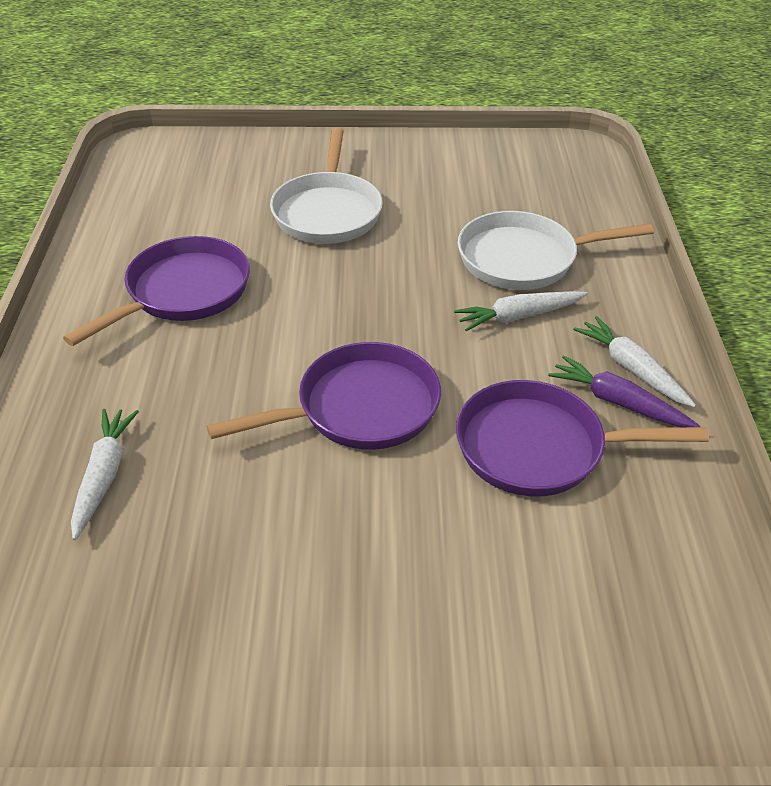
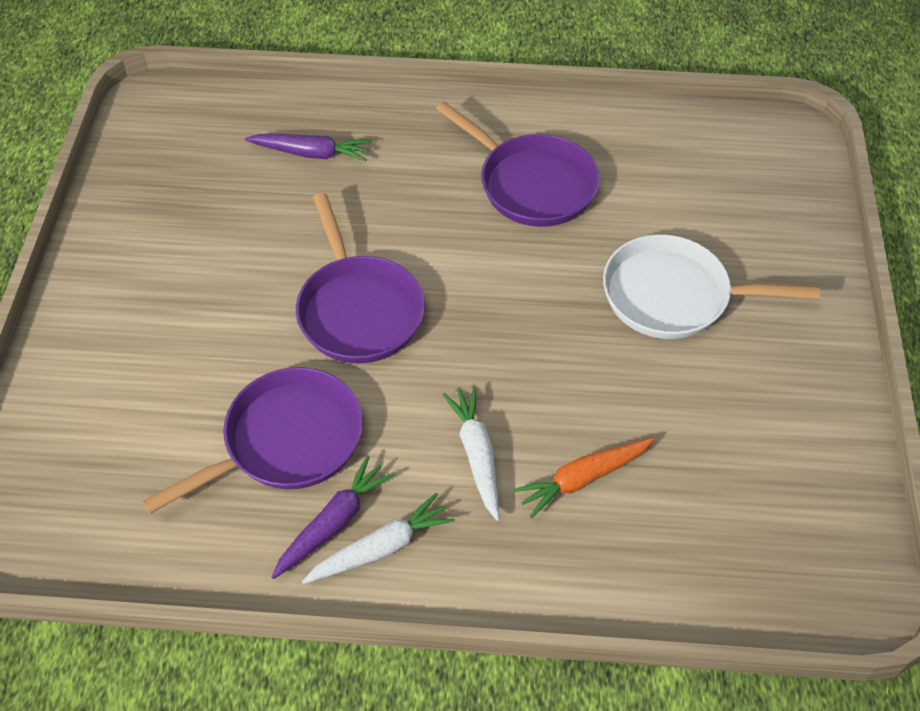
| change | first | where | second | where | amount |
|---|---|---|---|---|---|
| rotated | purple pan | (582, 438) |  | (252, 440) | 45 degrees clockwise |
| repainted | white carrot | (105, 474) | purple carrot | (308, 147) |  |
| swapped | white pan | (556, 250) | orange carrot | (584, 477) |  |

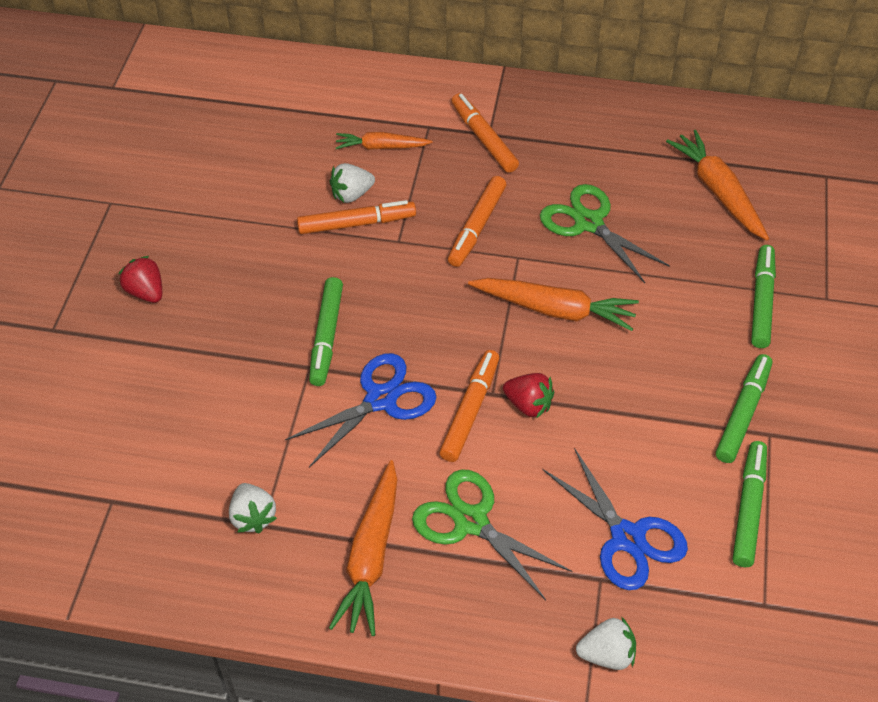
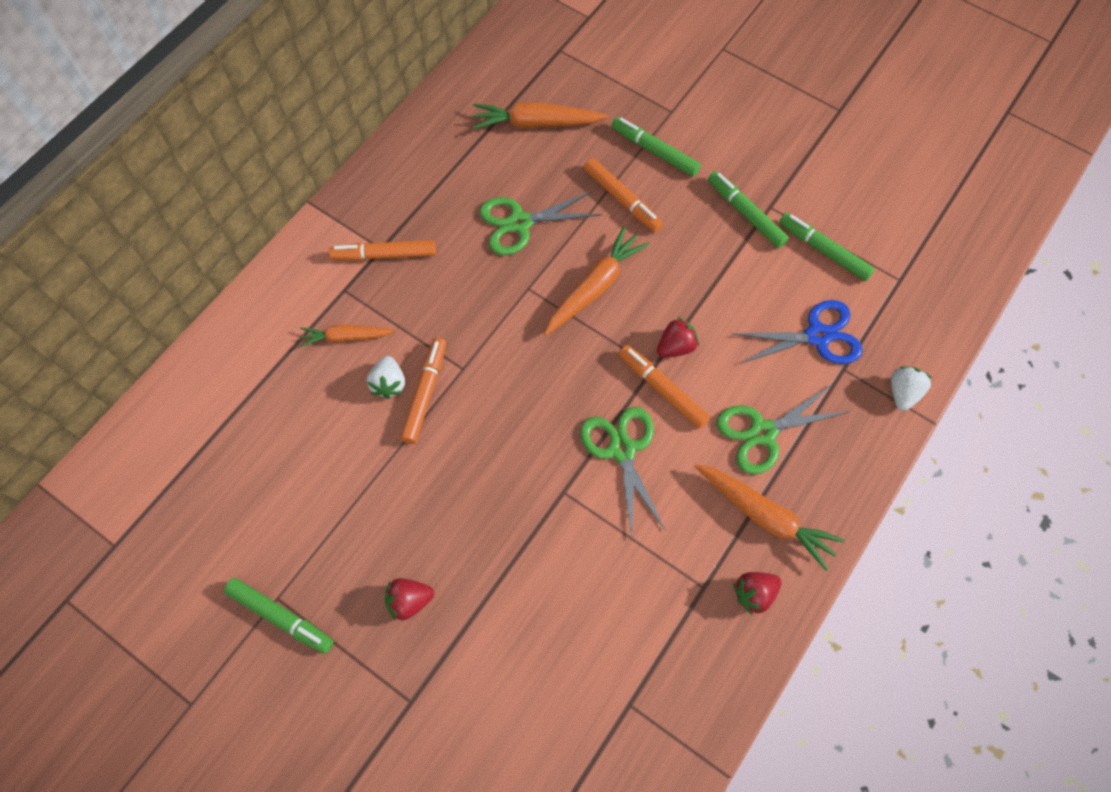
| change | first | where | second | where | amount |
|---|---|---|---|---|---|
| shifted | green marker | (326, 331) |  | (279, 616) |  |
| rotated | orange carrot | (384, 141) |  | (347, 336) | 60 degrees clockwise |
| repainted | blue scissors | (361, 410) | green scissors | (623, 472) |  |
| shifted | orange marker | (477, 221) |  | (623, 195) |  |
| new |  |  | red strawberry | (757, 593) |  |
| gone | white strawberry | (253, 508) |  |  |  |

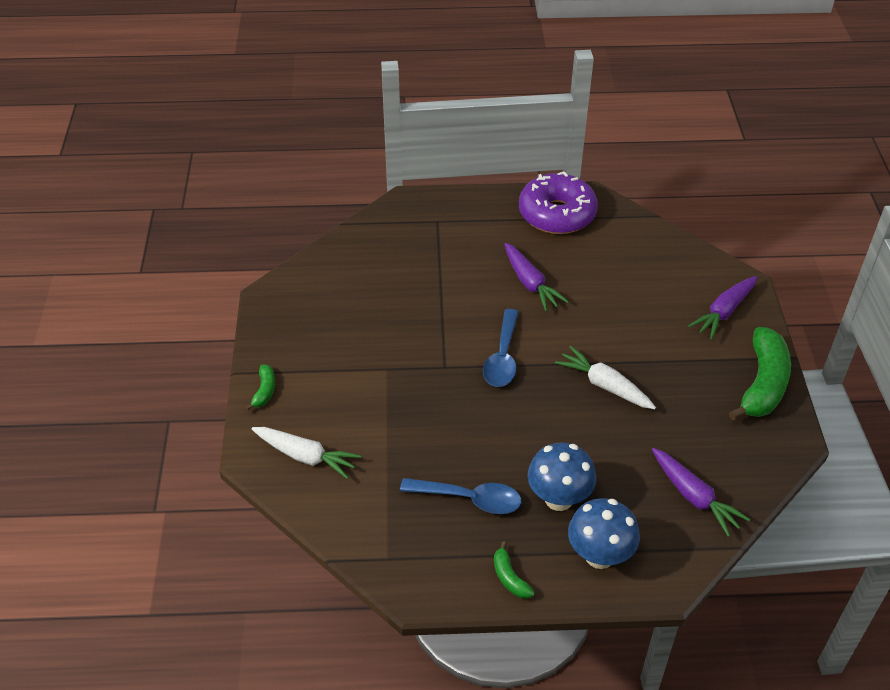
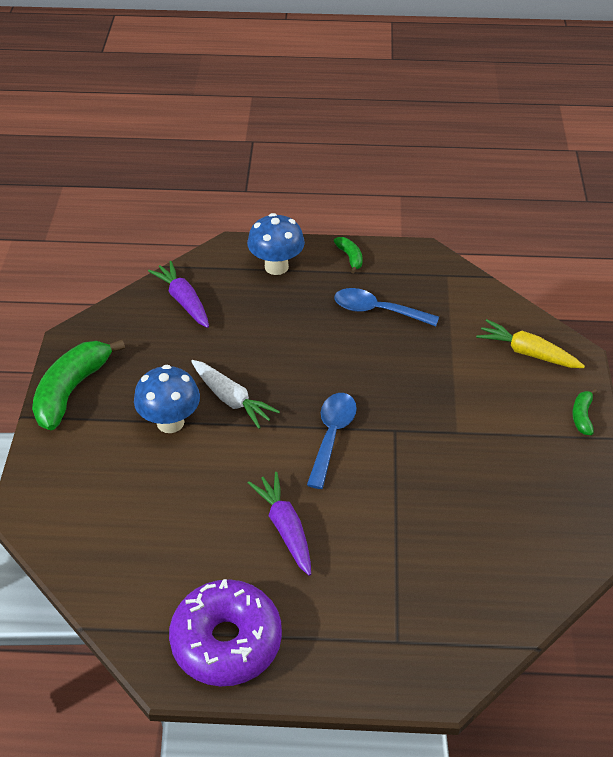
| change | first | where | second | where | amount |
|---|---|---|---|---|---|
| shifted | blue mushroom | (561, 476) |  | (167, 399) |  |
| repainted | white carrot | (306, 453) | yellow carrot | (530, 343) |  |
| gone | purple carrot | (723, 308) |  |  |  |

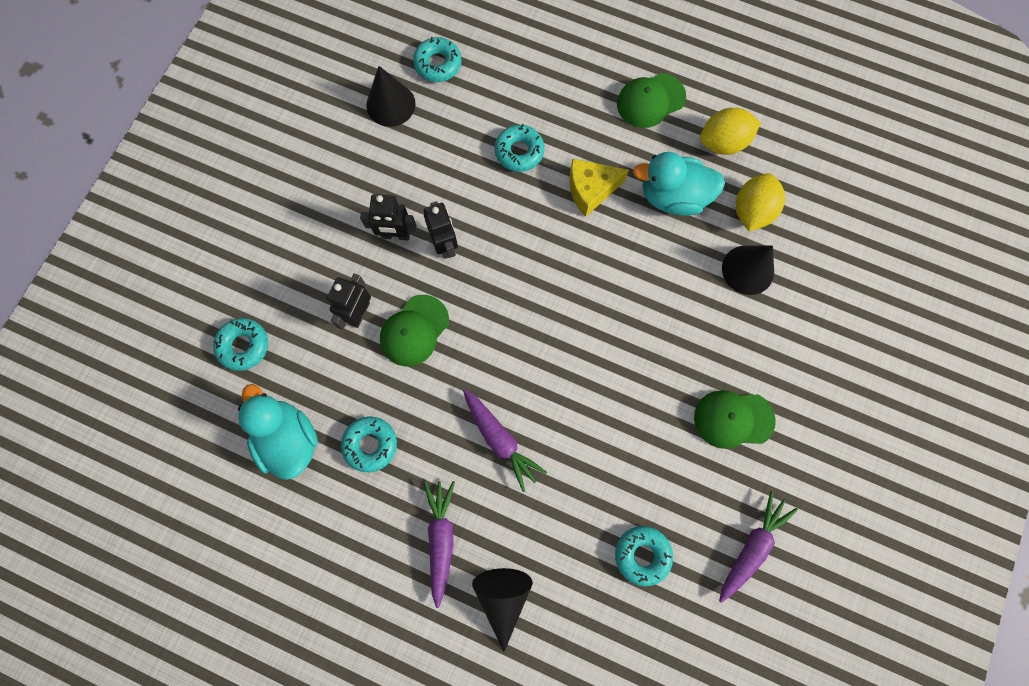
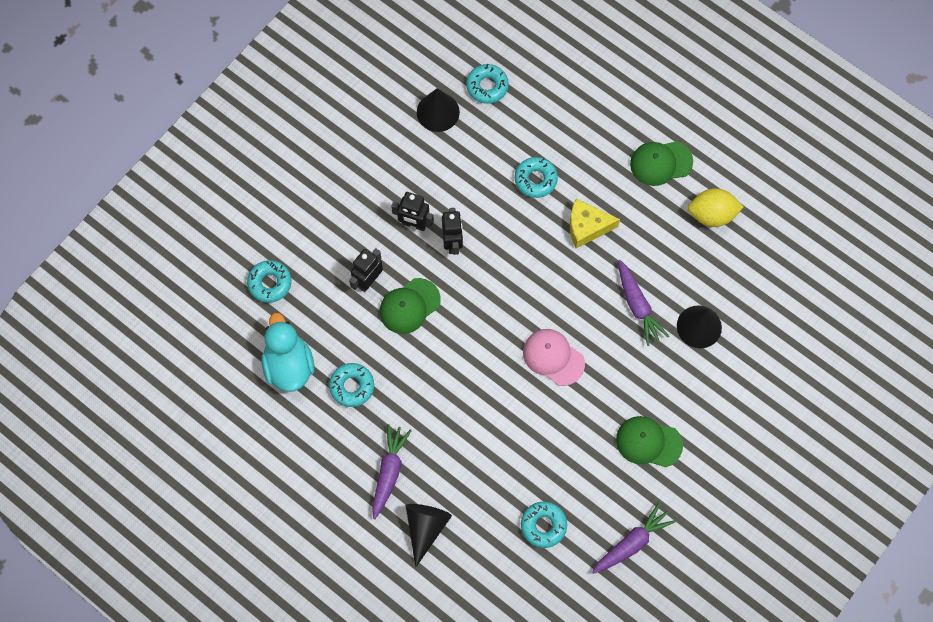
| change | first | where | second | where | amount |
|---|---|---|---|---|---|
| new |  |  | pink cap | (554, 357) |  |
| shifted | purple carrot | (505, 440) |  | (643, 303) |  |
| gone | turquoise duck | (679, 184) |  |  |  |
| gone | yellow lemon | (760, 202) |  |  |  |

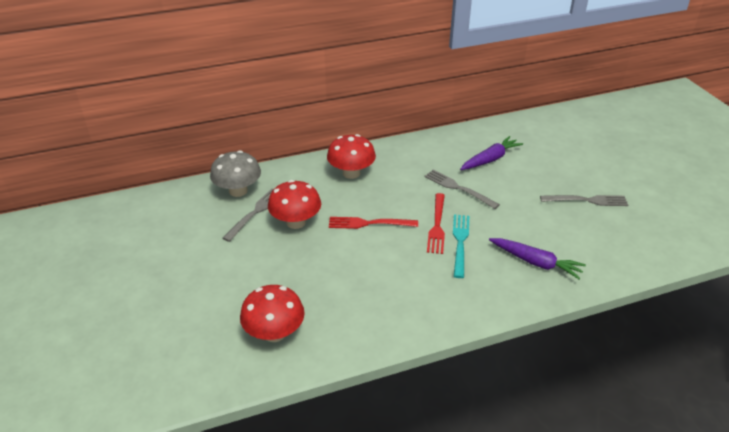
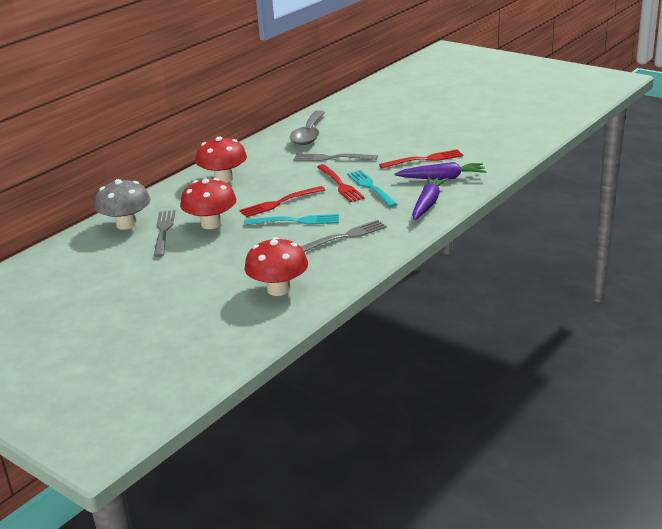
| change | first | where | second | where | amount |
|---|---|---|---|---|---|
| new |  |  | turquoise fork | (291, 219) |  |
| new |  |  | grey spoon | (307, 127) |  |
| shifted | grey fork | (584, 200) |  | (344, 236) |  |
| new |  |  | red fork | (421, 158) |  |
| shifted | purple carrot | (491, 153) |  | (430, 198) |  |

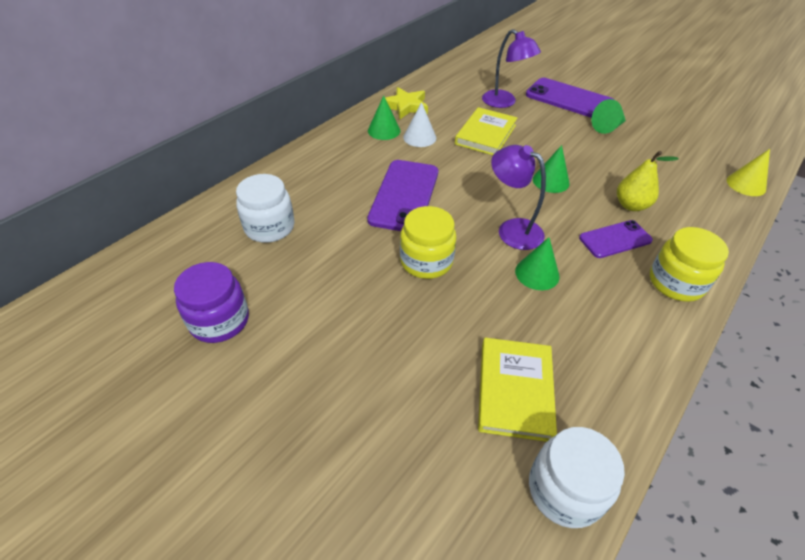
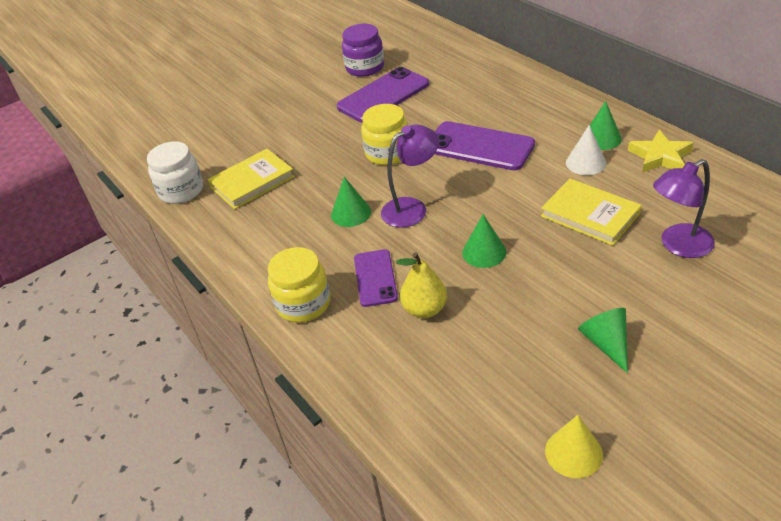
| change | first | where | second | where | amount |
|---|---|---|---|---|---|
| rotated | yellow book | (517, 390) |  | (251, 179) | 60 degrees counterclockwise |
| shifted | purple phone | (570, 98) |  | (382, 95) |  |
| shifted | yellow cone | (748, 172) |  | (574, 446) |  |
| gone | white jar | (265, 208) |  |  |  |

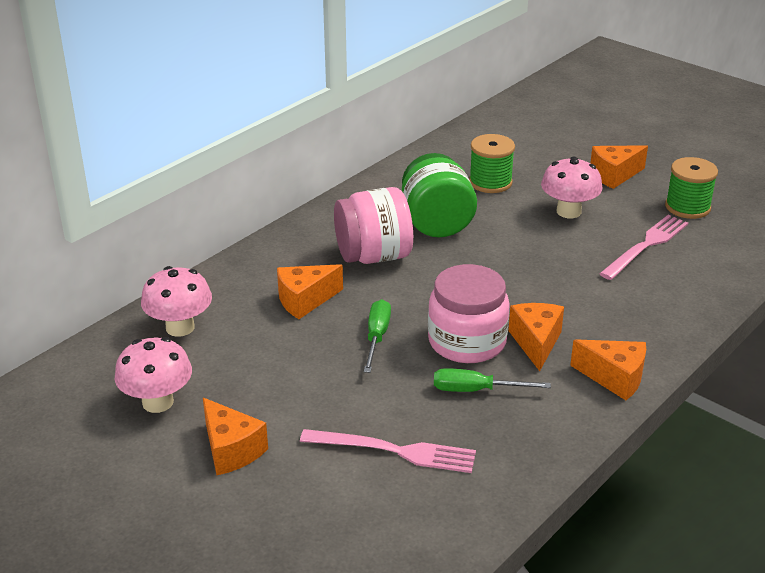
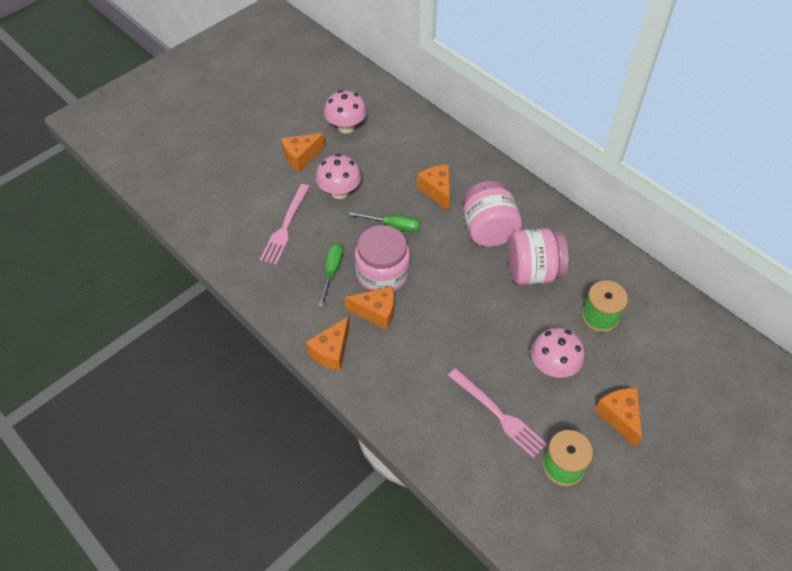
| change | first | where | second | where | amount |
|---|---|---|---|---|---|
| shifted | pink mushroom | (176, 301) |  | (338, 176) |  |
| repainted | green jar | (439, 195) | pink jar | (538, 256) |  |

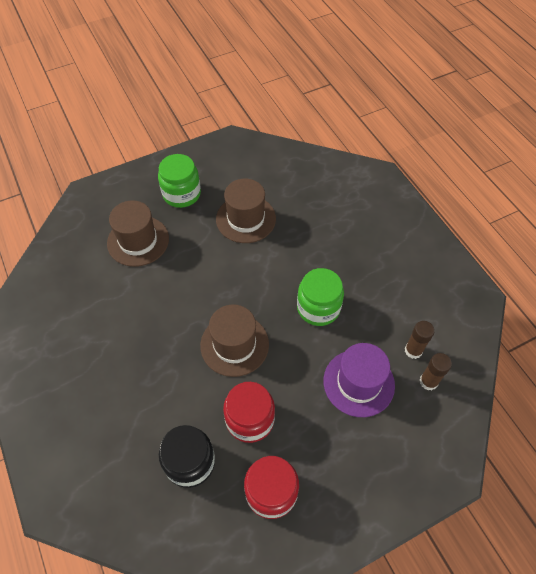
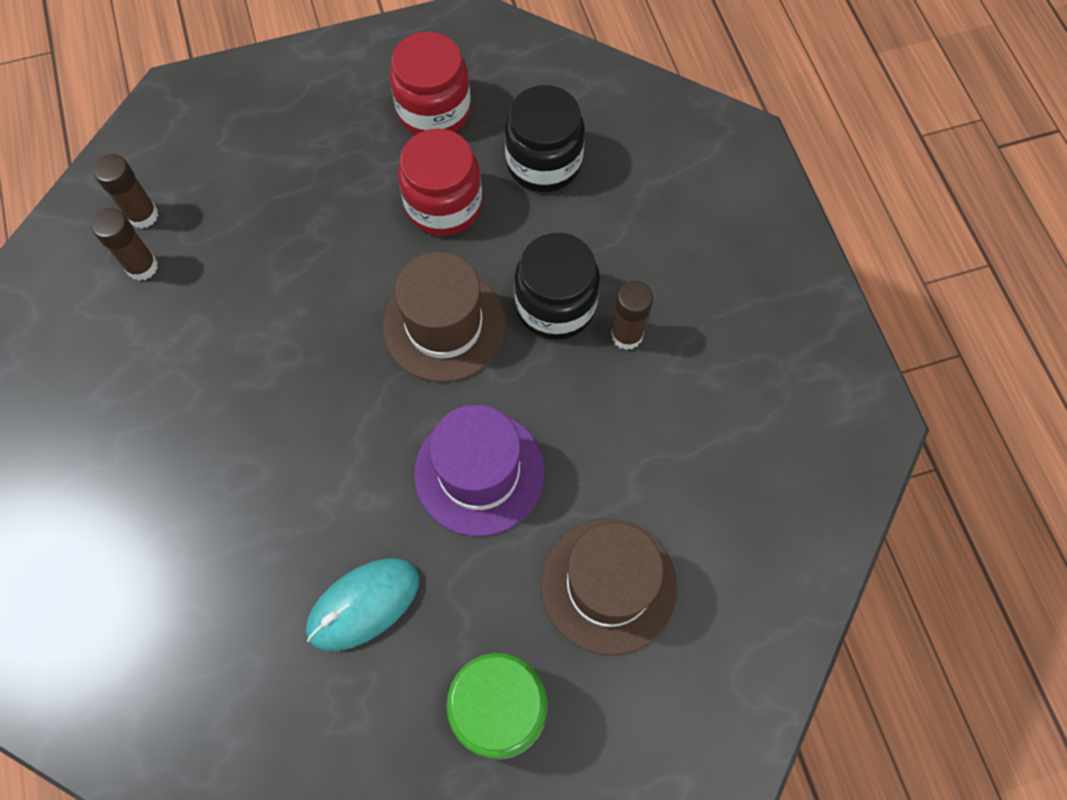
| change | first | where | second | where | amount |
|---|---|---|---|---|---|
| swapped | brown hat | (246, 211) | turquoise mouse | (362, 604) |  |
| shifted | purple hat | (359, 380) |  | (479, 470) |  |
| new |  |  | black jar | (557, 286) |  |
| new |  |  | brown glue stick | (632, 315) |  |
| gone | green jar | (320, 297) |  |  |  |

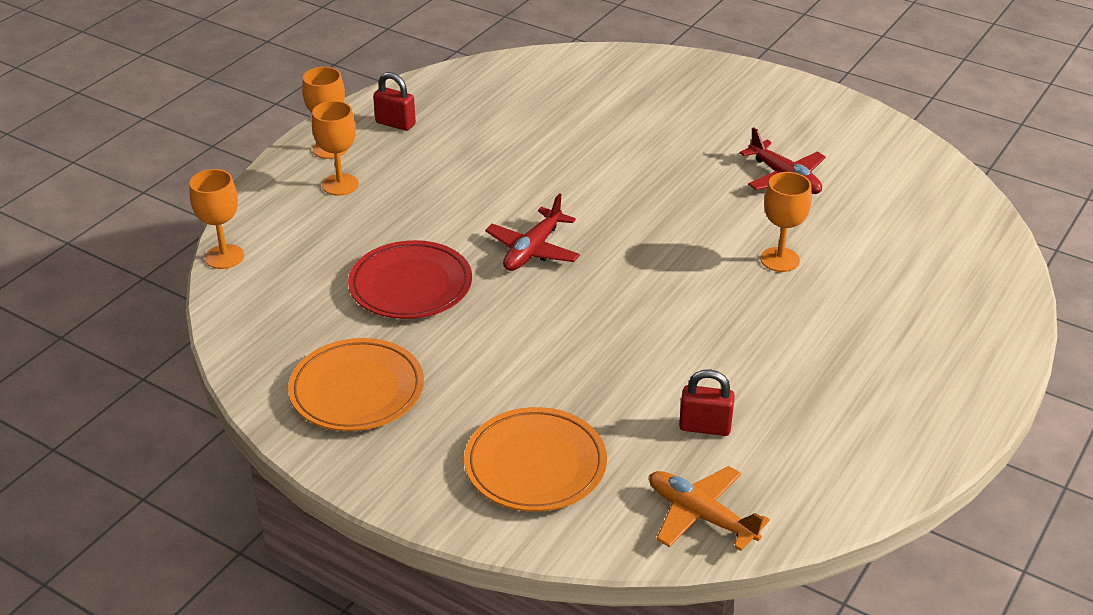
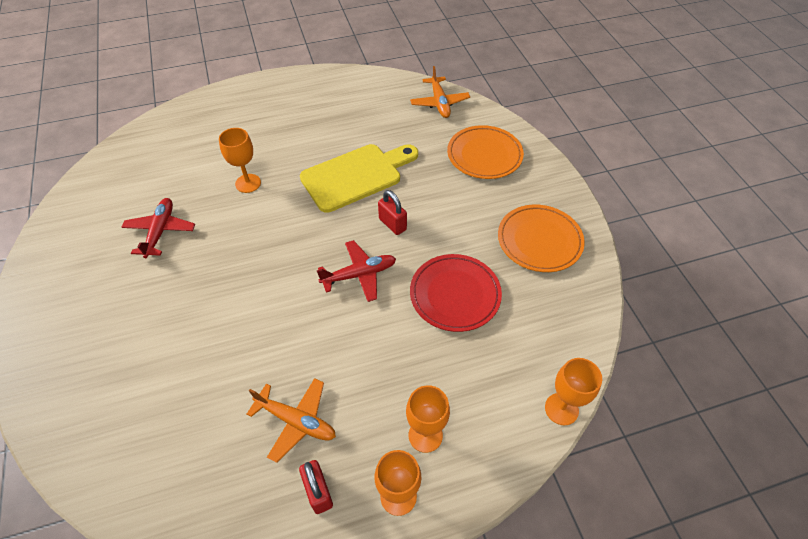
| change | first | where | second | where | amount |
|---|---|---|---|---|---|
| new |  |  | orange plane | (291, 420) |  |
| new |  |  | yellow cutting board | (359, 178) |  |
| shifted | red padlock | (707, 402) |  | (392, 212) |  |

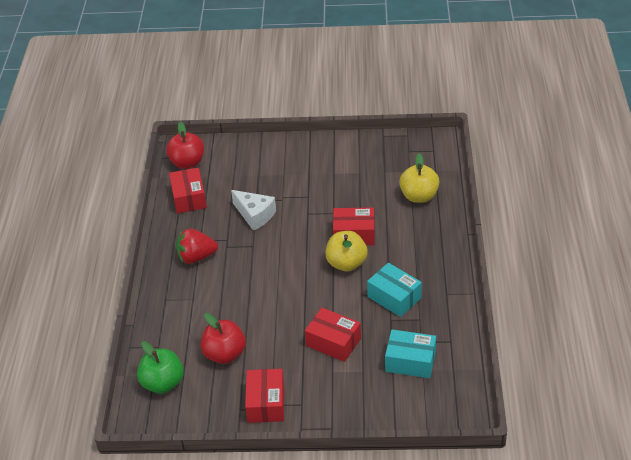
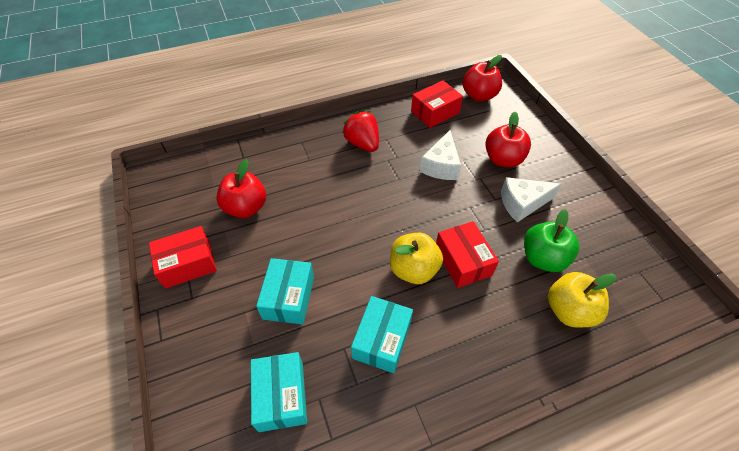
| change | first | where | second | where | amount |
|---|---|---|---|---|---|
| repainted | red box | (333, 335) | turquoise box | (285, 291) |  |
| new |  |  | red apple | (508, 139) |  |
| new |  |  | white cheese | (531, 200) |  |
| shifted | green apple | (160, 367) |  | (551, 240) |  |

